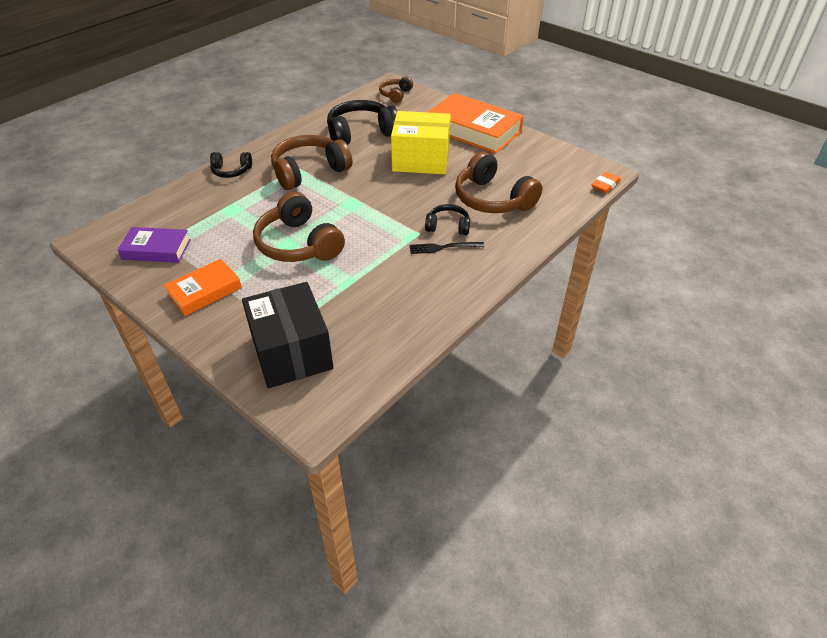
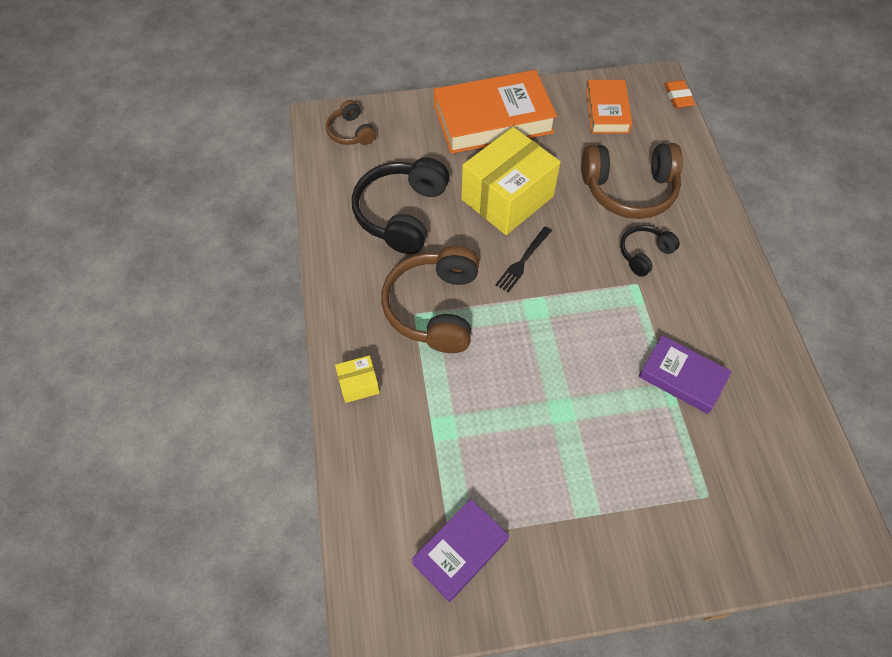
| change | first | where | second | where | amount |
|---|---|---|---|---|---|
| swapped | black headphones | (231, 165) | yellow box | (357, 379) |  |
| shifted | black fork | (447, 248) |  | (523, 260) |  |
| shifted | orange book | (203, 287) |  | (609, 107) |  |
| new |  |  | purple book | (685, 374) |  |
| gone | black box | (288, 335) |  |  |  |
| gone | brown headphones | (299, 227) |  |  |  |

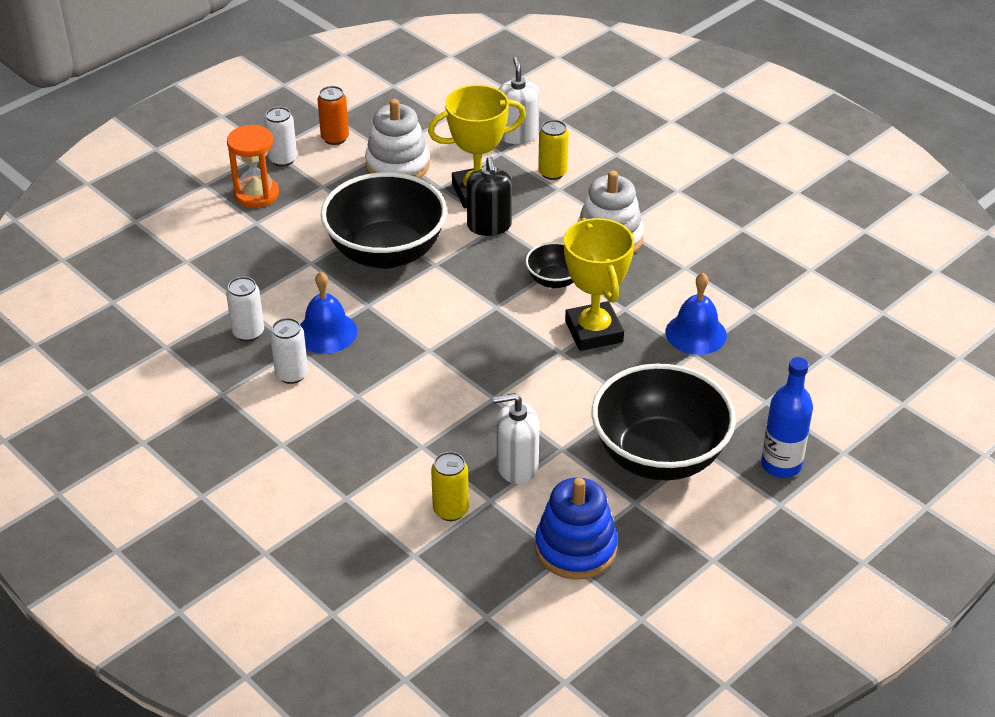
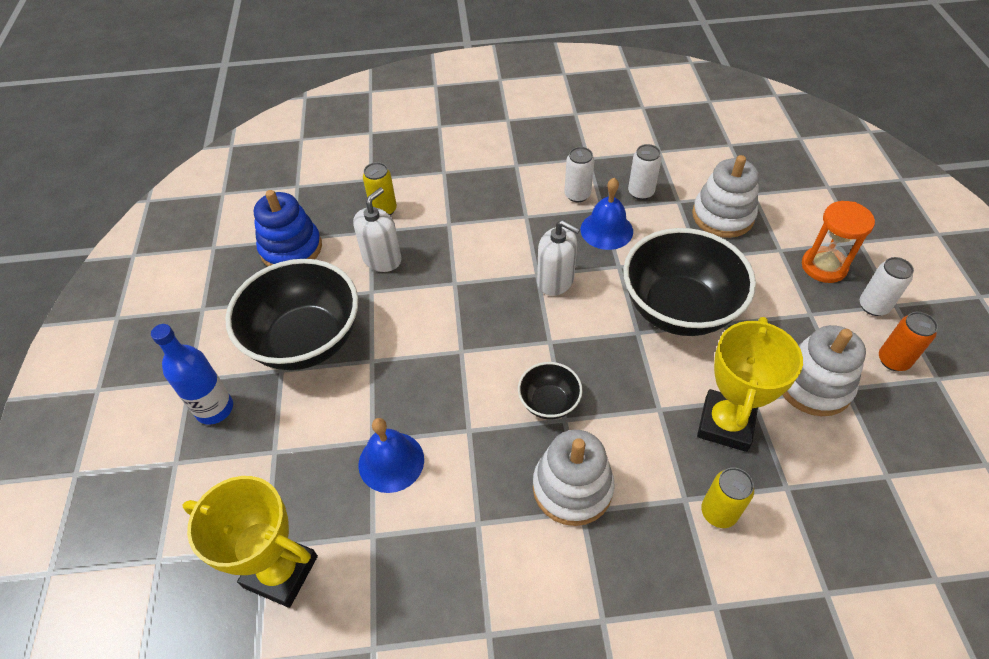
| change | first | where | second | where | amount |
|---|---|---|---|---|---|
| shifted | yellow trophy | (599, 284) |  | (250, 542) |  |
| shifted | white soap dispenser | (519, 100) |  | (558, 258) |  |
| new |  |  | white stacking toy | (725, 196) |  |
| gone | black soap dispenser | (489, 196) |  |  |  |

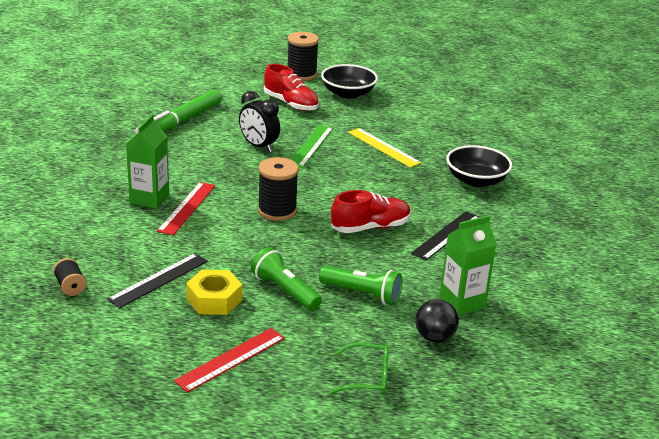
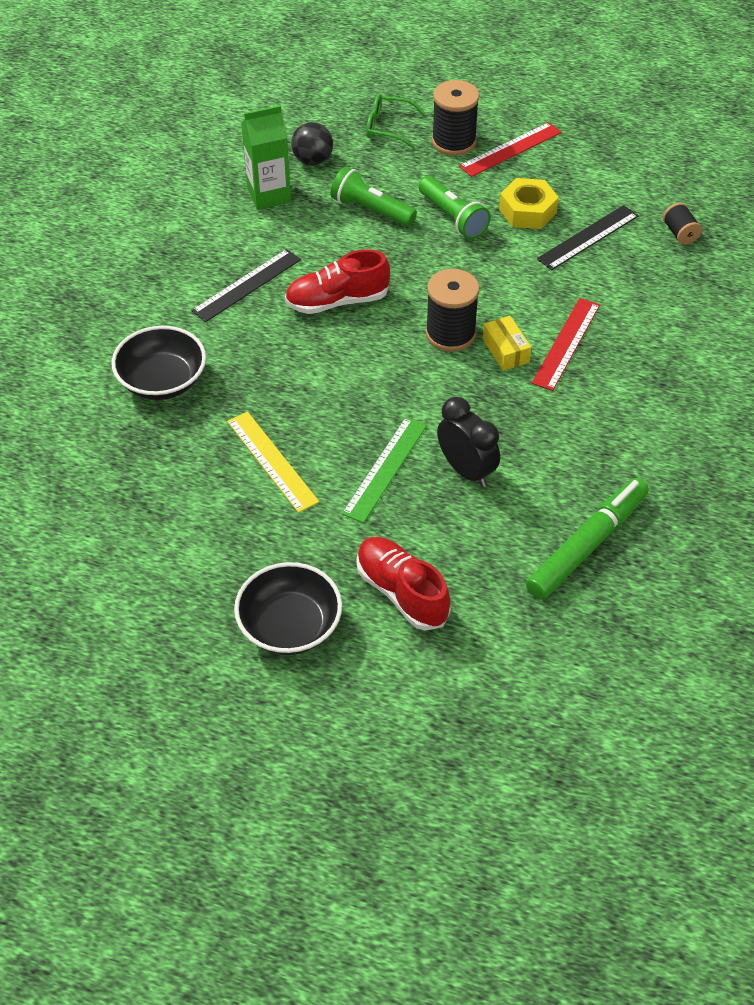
| change | first | where | second | where | amount |
|---|---|---|---|---|---|
| shifted | black spool | (303, 56) |  | (455, 118) |  |
| new |  |  | yellow box | (507, 343) |  |
| gone | green carton | (147, 161) |  |  |  |

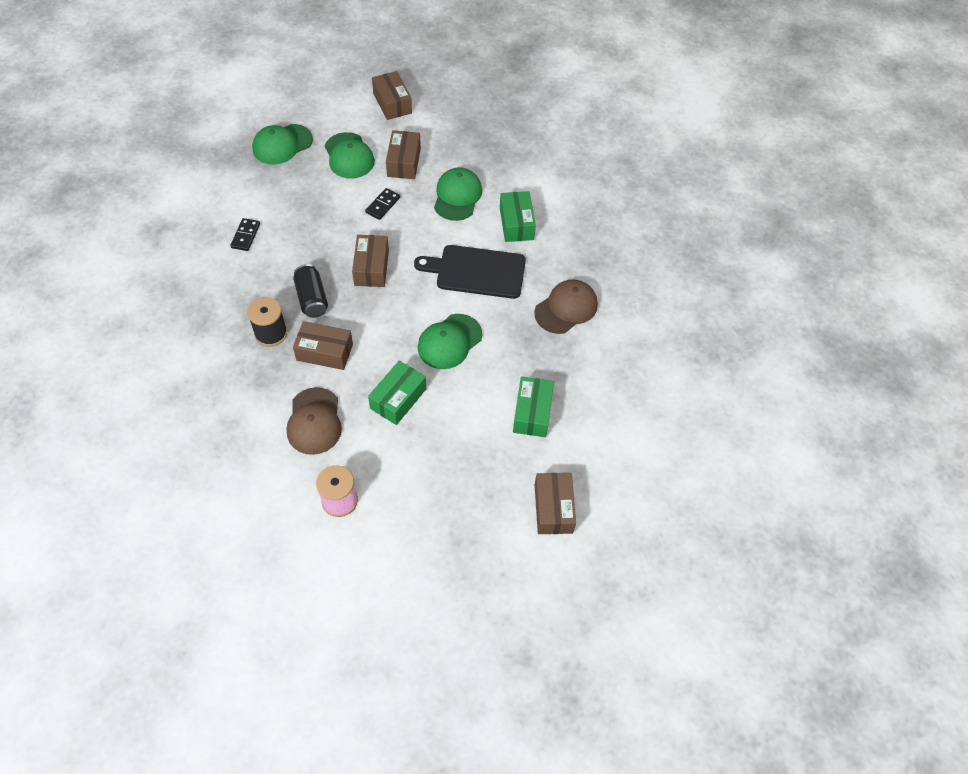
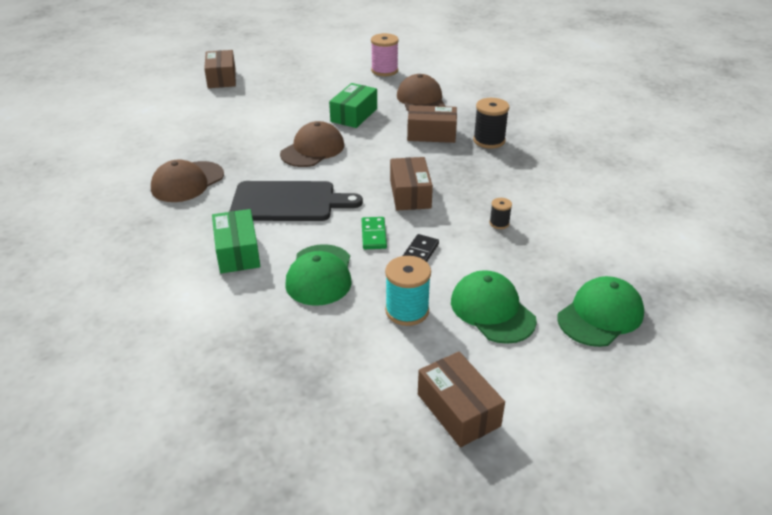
| change | first | where | second | where | amount |
|---|---|---|---|---|---|
| repainted | green cap | (449, 341) | brown cap | (312, 144) |  |
| new |  |  | green domino | (374, 233) |  |
| swapped | brown box | (403, 154) | turquoise spool | (408, 291) |  |
| new |  |  | black spool | (500, 213) |  |
| gone | black domino | (245, 234) |  |  |  |
| gone | black can | (310, 291) |  |  |  |
| gone | green box | (533, 406) |  |  |  |

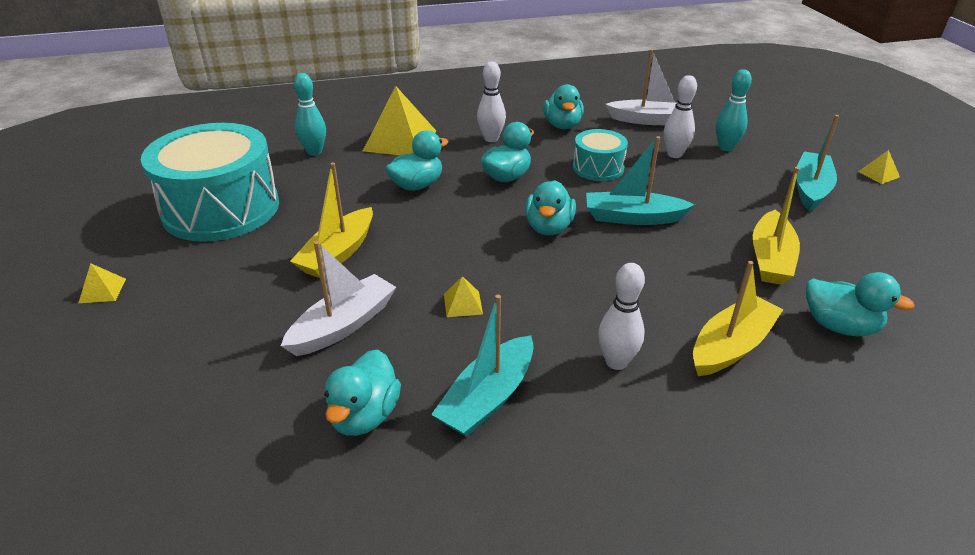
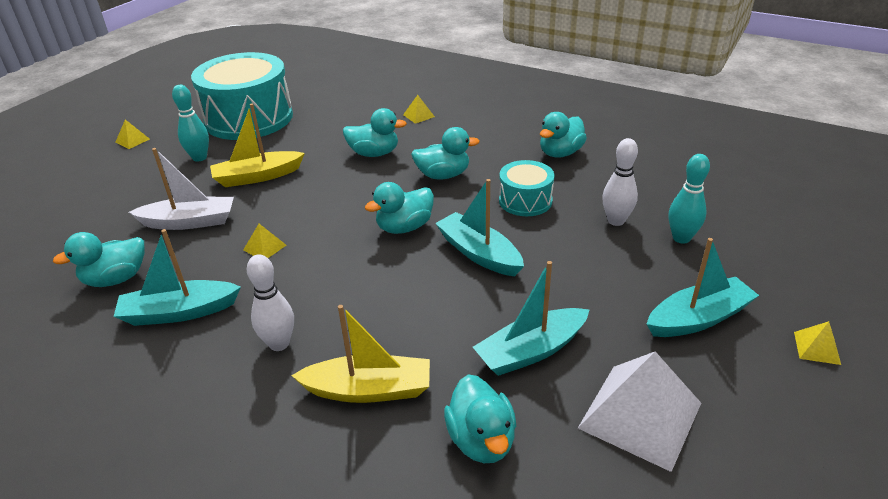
| change | first | where | second | where | amount |
|---|---|---|---|---|---|
| shifted | turquoise bowling pin | (310, 114) |  | (190, 123) |  |
| scaled | yellow pyramid | (399, 120) |  | (419, 109) | x0.44 |
| repainted | yellow boat | (776, 226) | turquoise boat | (531, 318) |  |
| new |  |  | white pyramid | (639, 411) |  |
| gone | white bowling pin | (491, 102) |  |  |  |
| gone | white boat | (641, 87) |  |  |  |

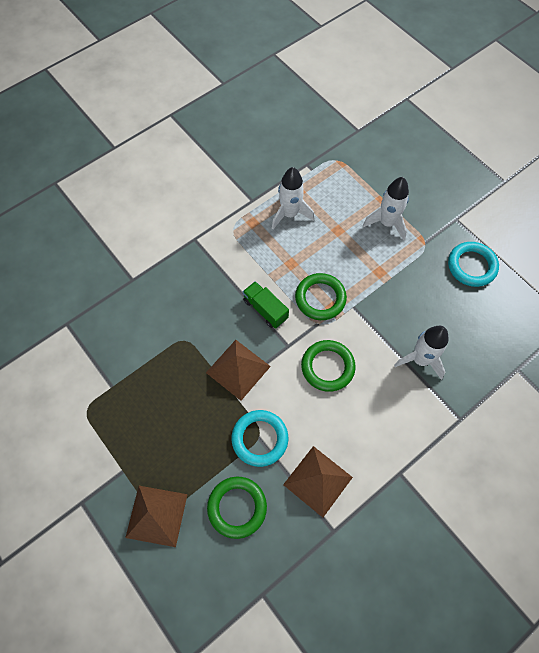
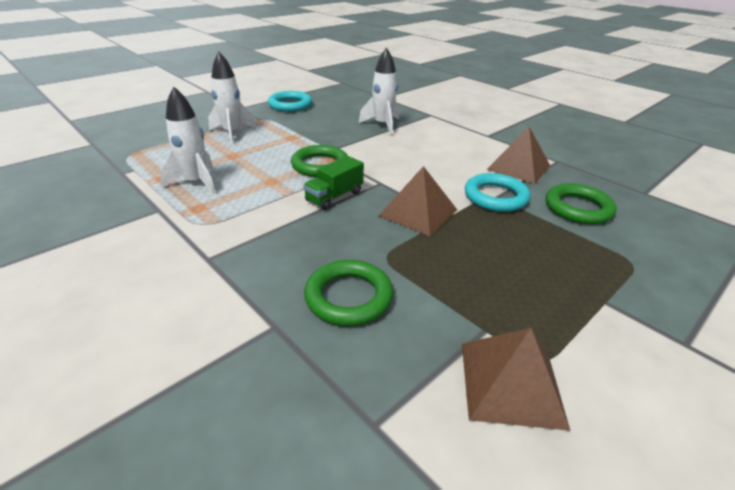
| change | first | where | second | where | amount |
|---|---|---|---|---|---|
| shifted | green ring | (328, 366) |  | (348, 293) |  |
| shifted | brown pyramid | (156, 516) |  | (516, 379) |  |

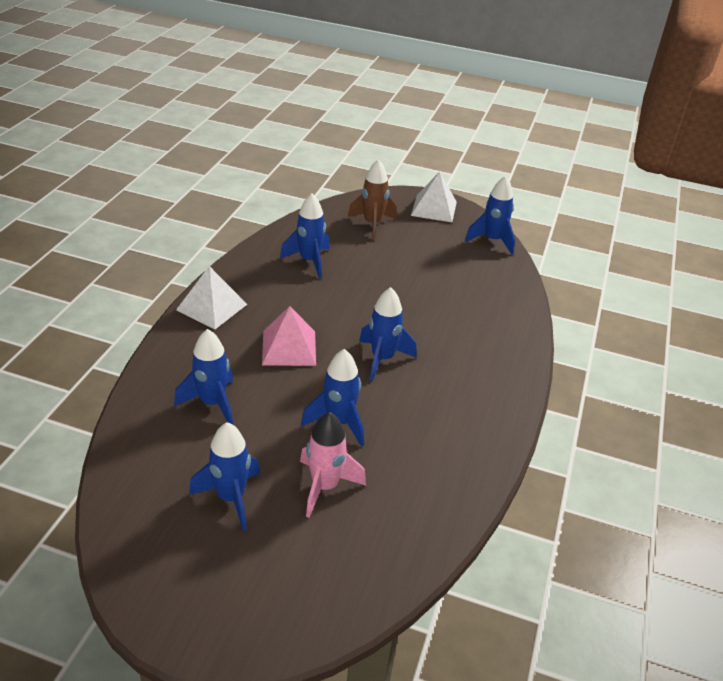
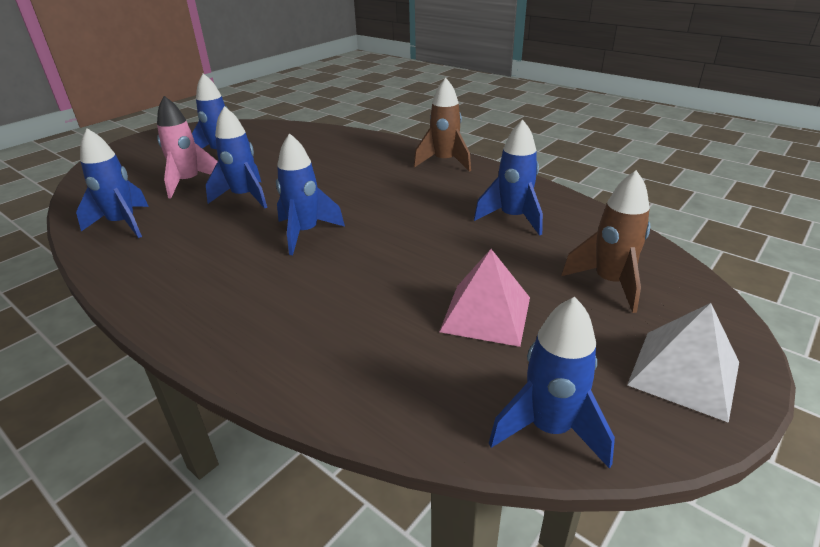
| change | first | where | second | where | amount |
|---|---|---|---|---|---|
| shifted | blue rocket | (203, 376) |  | (112, 183) |  |
| swapped | white pyramid | (211, 297) | brown rocket | (442, 125) |  |
| shifted | pink pyramid | (289, 336) |  | (484, 298) |  |

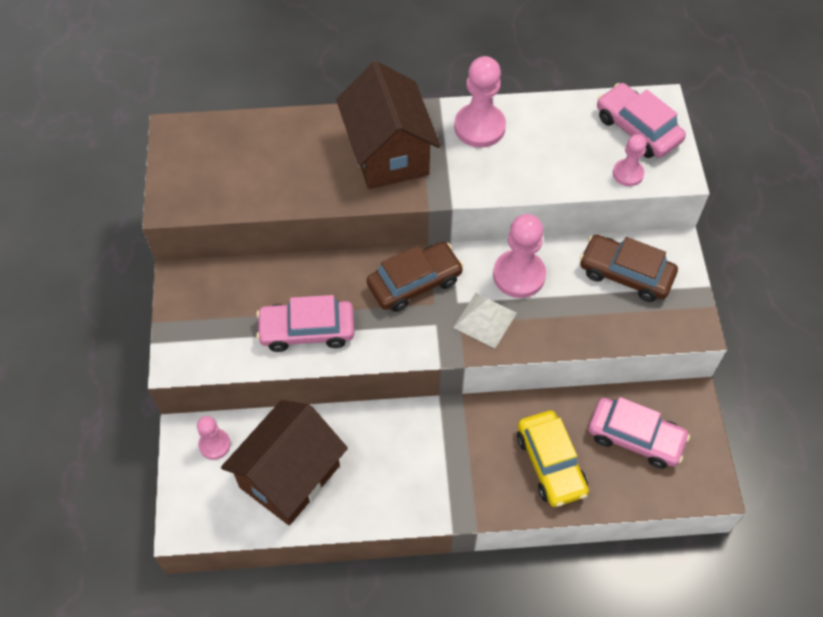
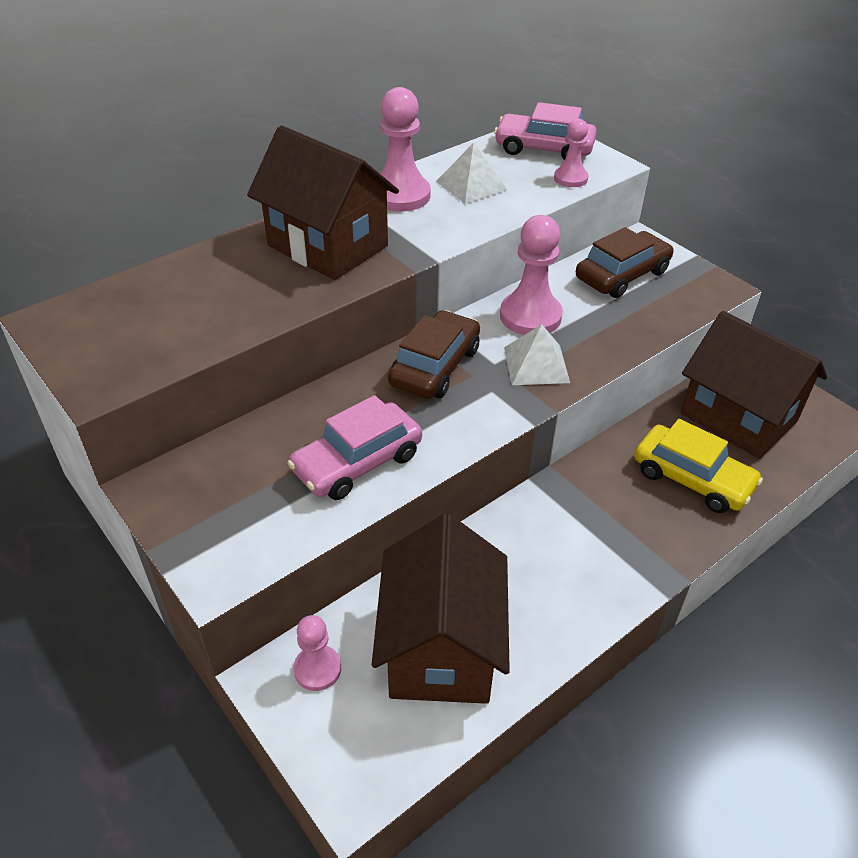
| change | first | where | second | where | amount |
|---|---|---|---|---|---|
| new |  |  | white pyramid | (471, 173) |  |
| rotated | brown car | (629, 268) |  | (624, 262) | 150 degrees clockwise |
| swapped | pink car | (639, 433) | brown house | (754, 385) |  |

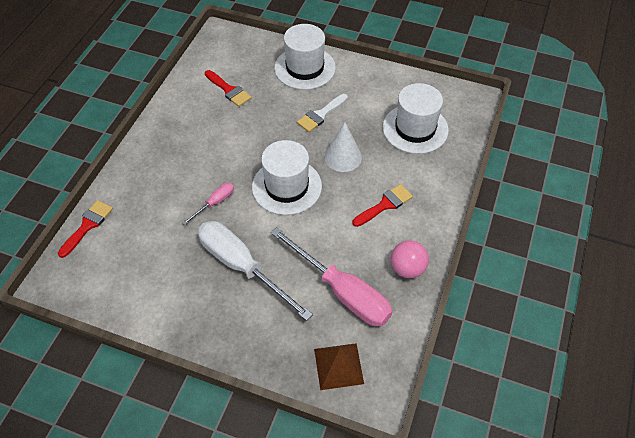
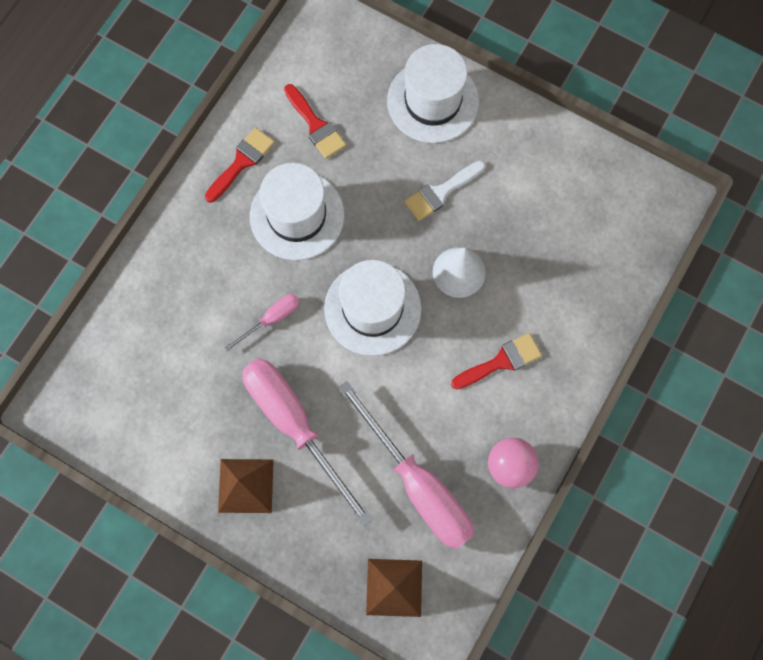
| change | first | where | second | where | amount |
|---|---|---|---|---|---|
| shifted | red brush | (85, 229) |  | (240, 164) |  |
| new |  |  | brown pyramid | (246, 486) |  |
| repainted | white screwdriver | (255, 271) | pink screwdriver | (307, 442) |  |
| shifted | white hat | (416, 118) |  | (297, 211) |  |

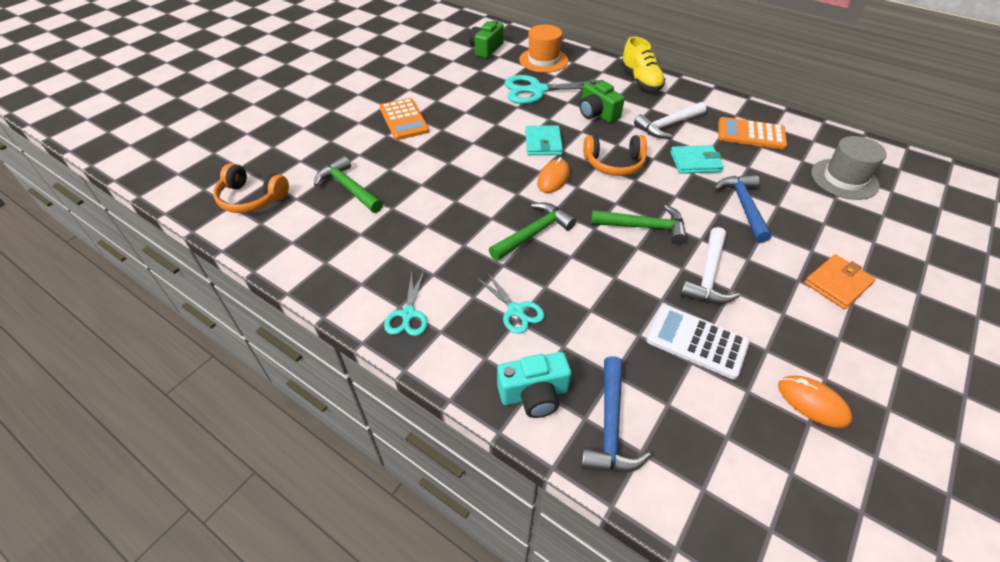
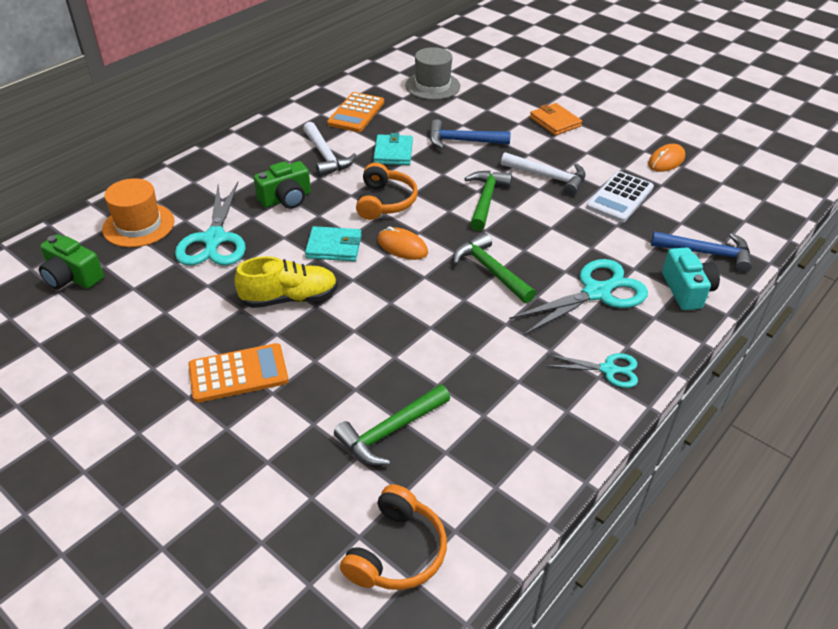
| change | first | where | second | where | amount |
|---|---|---|---|---|---|
| shifted | yellow shoe | (643, 64) |  | (286, 282) |  |
| scaled | turquoise scissors | (510, 303) |  | (578, 297) | x1.77 |

